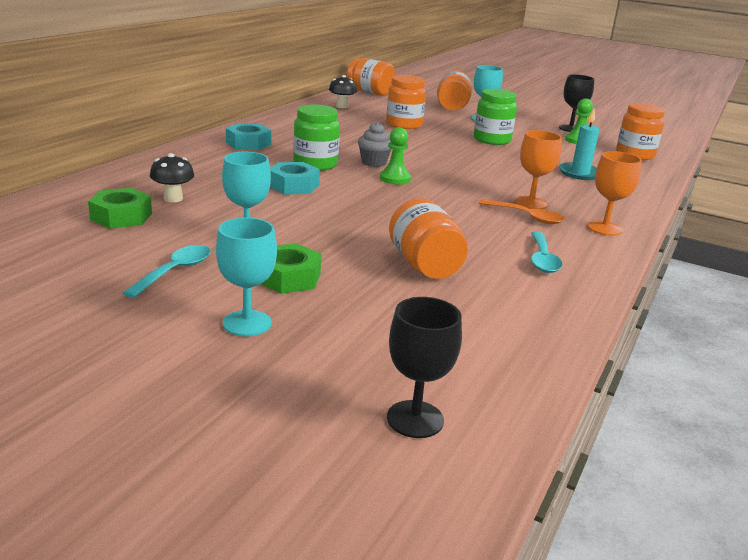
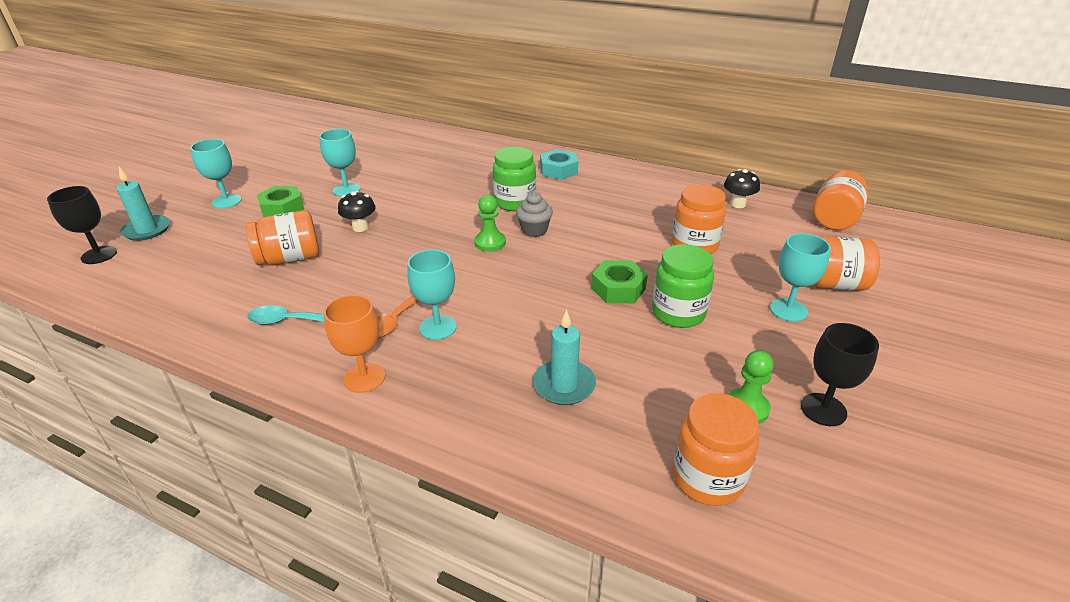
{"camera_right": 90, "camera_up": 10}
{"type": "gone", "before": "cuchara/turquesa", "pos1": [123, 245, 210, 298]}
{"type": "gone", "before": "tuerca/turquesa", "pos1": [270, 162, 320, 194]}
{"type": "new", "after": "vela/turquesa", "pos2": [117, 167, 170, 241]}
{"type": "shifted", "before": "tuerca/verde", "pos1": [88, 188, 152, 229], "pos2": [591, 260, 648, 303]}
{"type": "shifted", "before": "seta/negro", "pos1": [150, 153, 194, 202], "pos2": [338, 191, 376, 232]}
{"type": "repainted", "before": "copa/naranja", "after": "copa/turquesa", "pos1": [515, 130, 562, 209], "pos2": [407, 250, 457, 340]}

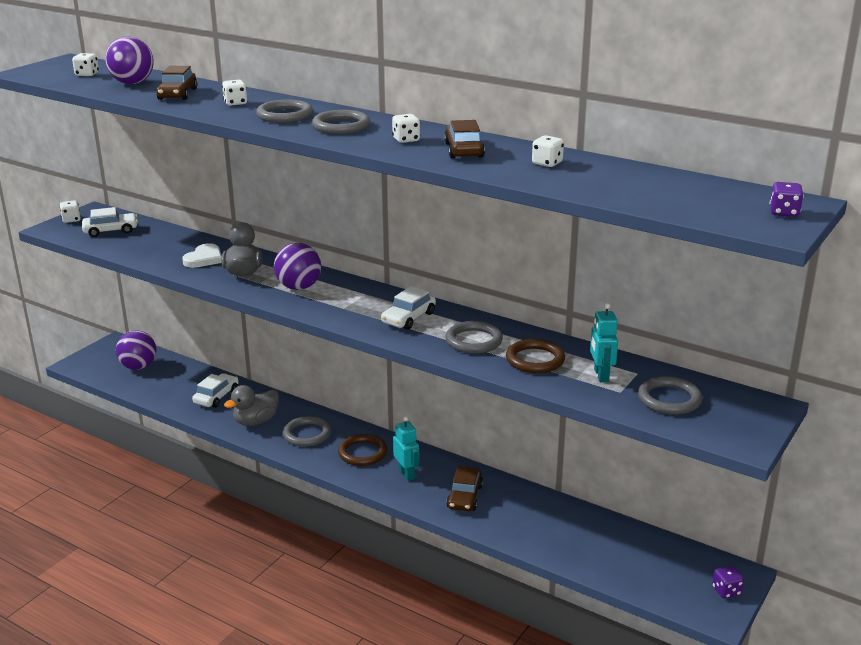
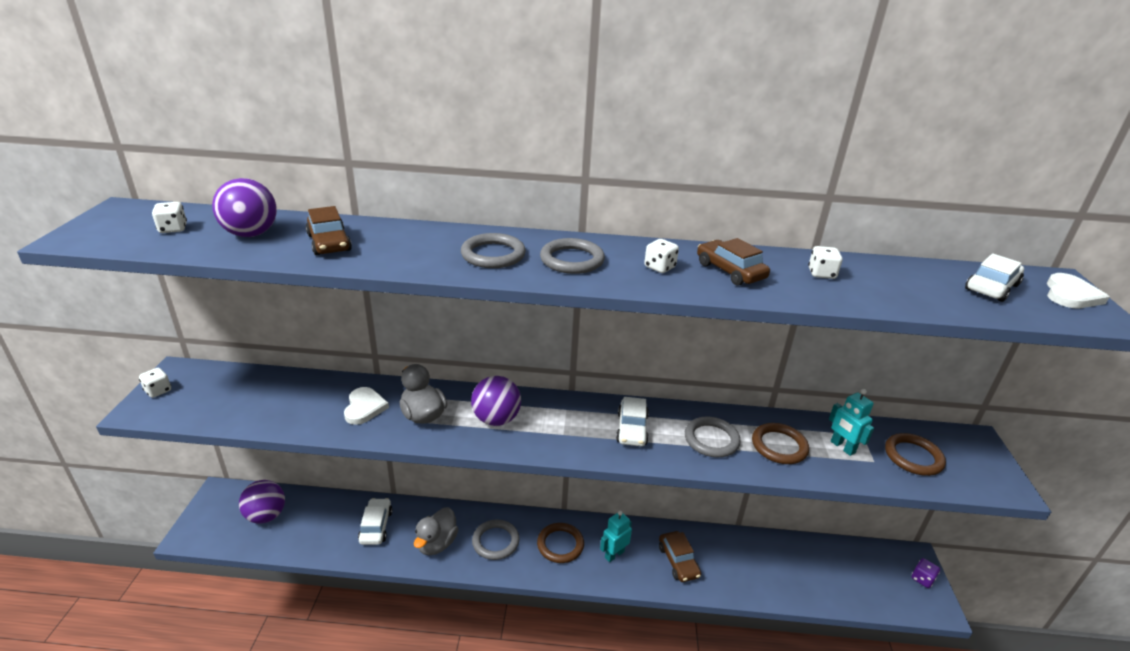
{"camera_right": -30, "camera_up": 5}
{"type": "gone", "before": "dado/blanco", "pos1": [222, 80, 247, 106]}
{"type": "shifted", "before": "coche/blanco", "pos1": [82, 207, 138, 237], "pos2": [965, 253, 1024, 302]}
{"type": "swapped", "before": "dado/morado", "after": "corazón/blanco", "pos1": [770, 182, 804, 217], "pos2": [1047, 273, 1109, 308]}
{"type": "repainted", "before": "anillo/gris", "after": "anillo/marrón", "pos1": [638, 376, 702, 415], "pos2": [885, 433, 946, 476]}
{"type": "rotated", "before": "robot/turquesa", "pos1": [393, 416, 419, 481], "pos2": [600, 510, 632, 562], "turn": -75}

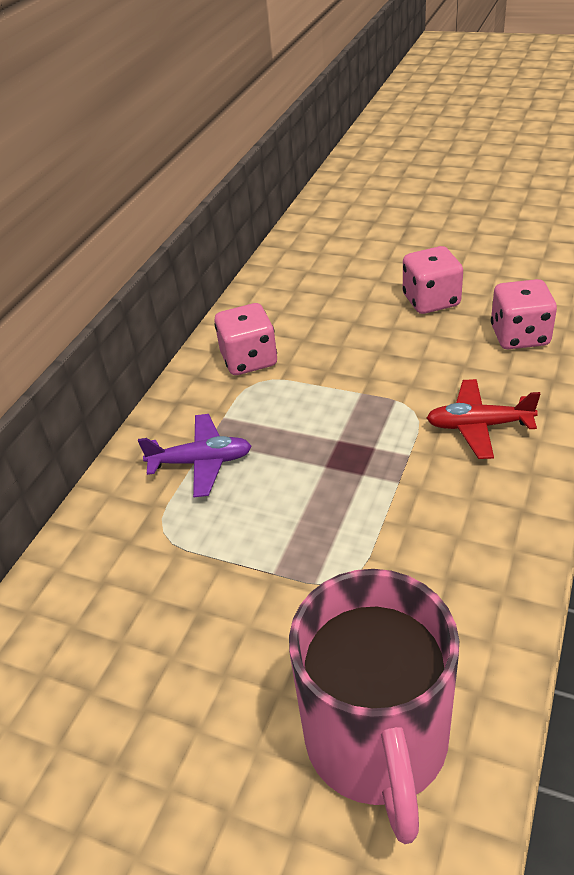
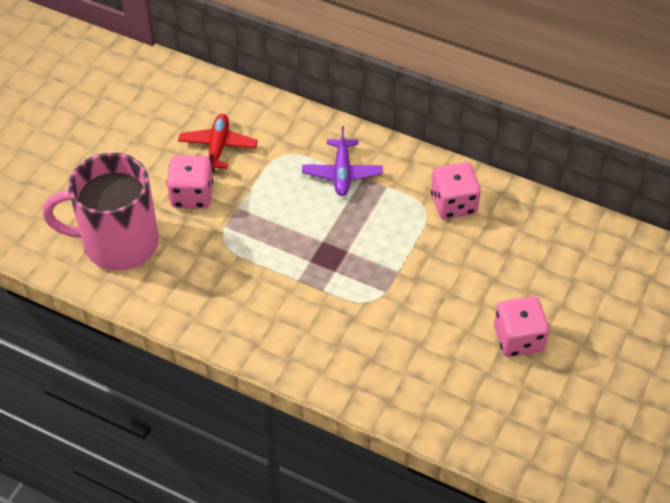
{"camera_right": 90, "camera_up": 10}
{"type": "shifted", "before": "avión/rojo", "pos1": [427, 379, 540, 459], "pos2": [178, 114, 258, 172]}
{"type": "shifted", "before": "dado/rosa", "pos1": [491, 279, 557, 349], "pos2": [166, 155, 213, 209]}

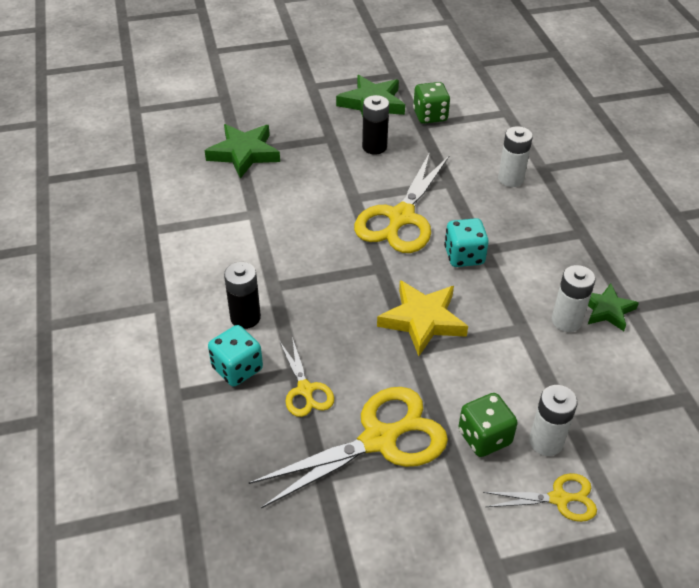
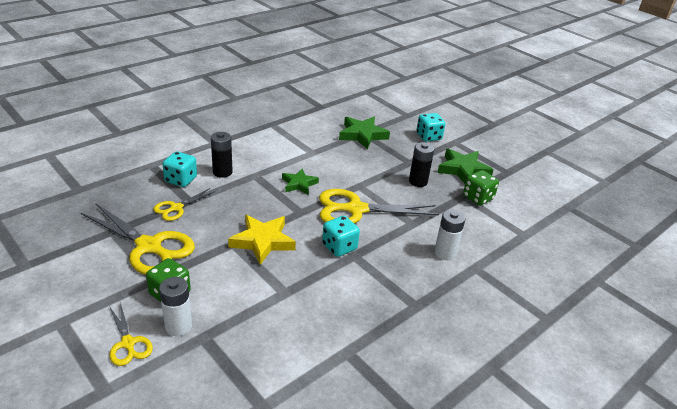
{"camera_right": 60, "camera_up": -10}
{"type": "gone", "before": "pila/blanco", "pos1": [552, 265, 596, 332]}
{"type": "new", "after": "dado/turquesa", "pos2": [416, 113, 445, 142]}
{"type": "shifted", "before": "estrella/verde", "pos1": [588, 283, 639, 331], "pos2": [282, 168, 319, 195]}

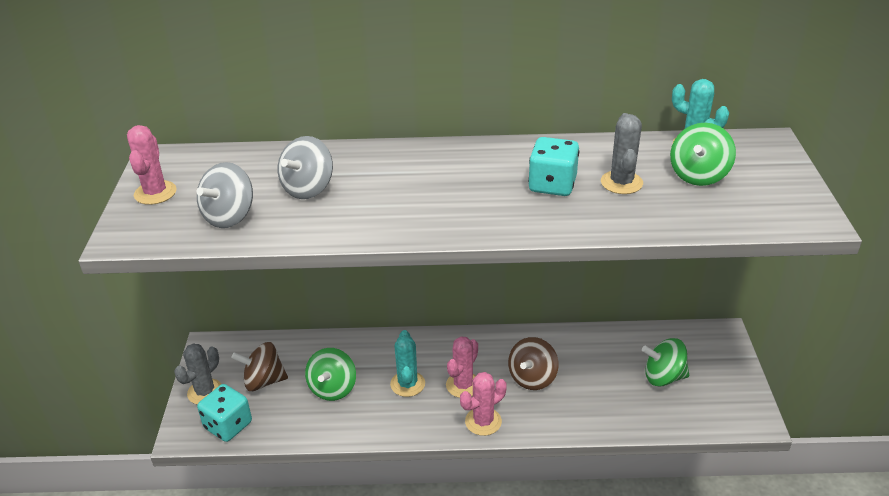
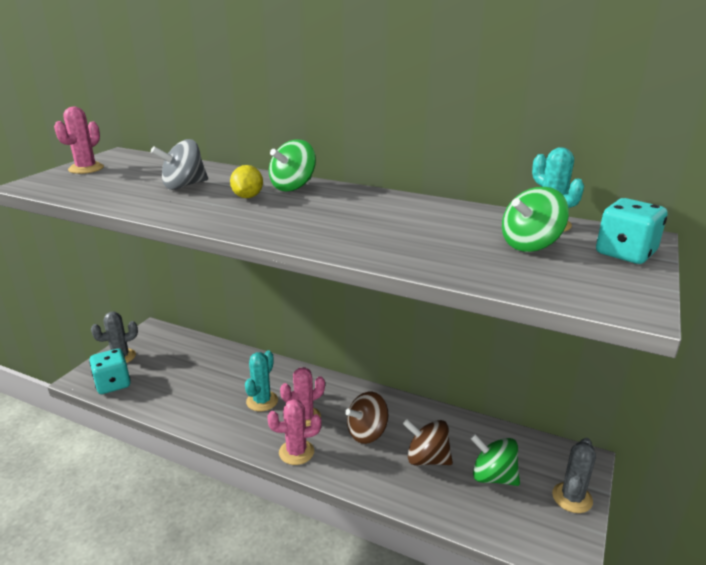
{"camera_right": 25, "camera_up": -10}
{"type": "gone", "before": "peonza/gris", "pos1": [197, 162, 253, 228]}
{"type": "new", "after": "limón/amarillo", "pos2": [230, 165, 263, 198]}
{"type": "shifted", "before": "peonza/marrón", "pos1": [231, 342, 288, 391], "pos2": [403, 419, 453, 465]}
{"type": "shifted", "before": "peonza/verde", "pos1": [305, 348, 356, 401], "pos2": [269, 140, 316, 191]}
{"type": "shifted", "before": "dado/turquesa", "pos1": [528, 137, 579, 196], "pos2": [596, 198, 667, 264]}
{"type": "shifted", "before": "cactus/gris", "pos1": [601, 113, 643, 194], "pos2": [552, 438, 596, 513]}

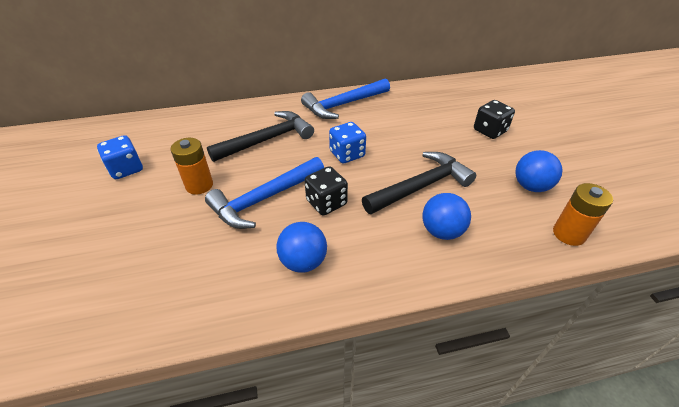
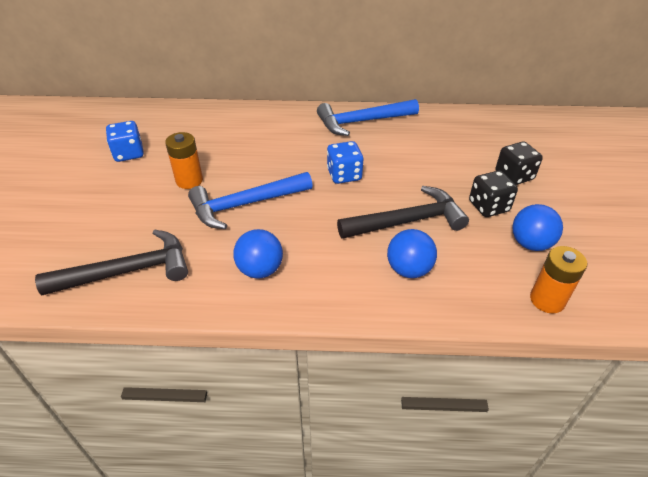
{"camera_right": 15, "camera_up": 0}
{"type": "shifted", "before": "martillo/negro", "pos1": [207, 111, 314, 162], "pos2": [35, 230, 188, 295]}
{"type": "shifted", "before": "dado/negro", "pos1": [304, 166, 348, 216], "pos2": [469, 171, 518, 217]}

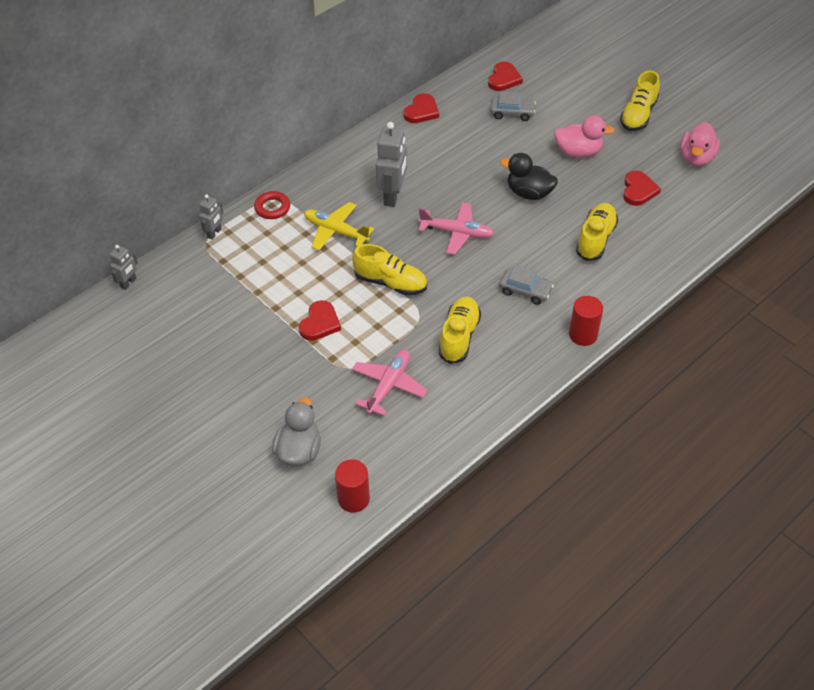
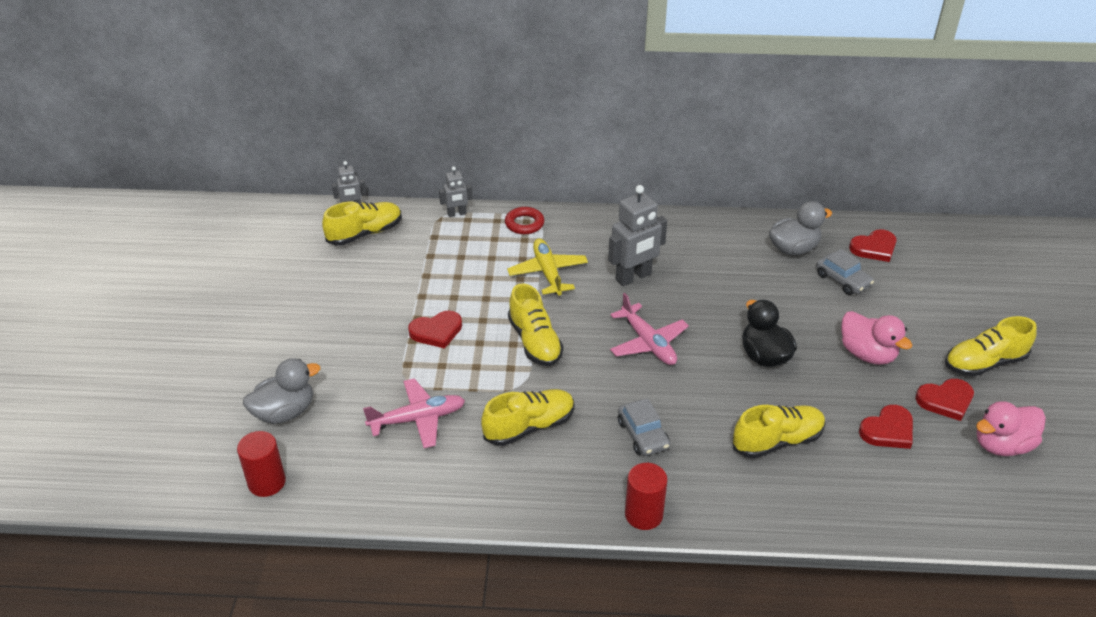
{"camera_right": 45, "camera_up": -10}
{"type": "new", "after": "zapato/amarillo", "pos2": [322, 201, 402, 245]}
{"type": "new", "after": "pato/gris", "pos2": [769, 201, 832, 255]}
{"type": "shifted", "before": "corazón/rojo", "pos1": [404, 93, 439, 123], "pos2": [915, 379, 974, 421]}

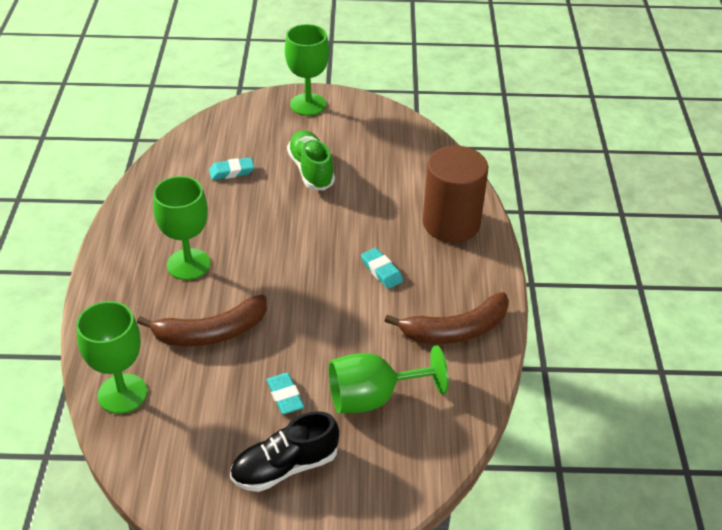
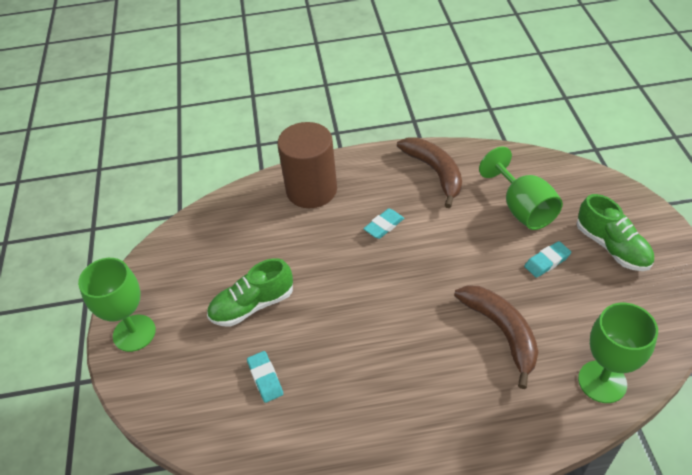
{"camera_right": -95, "camera_up": 5}
{"type": "gone", "before": "copa/verde", "pos1": [153, 176, 211, 280]}
{"type": "repainted", "before": "zapato/negro", "after": "zapato/verde", "pos1": [230, 411, 339, 492], "pos2": [576, 194, 654, 271]}

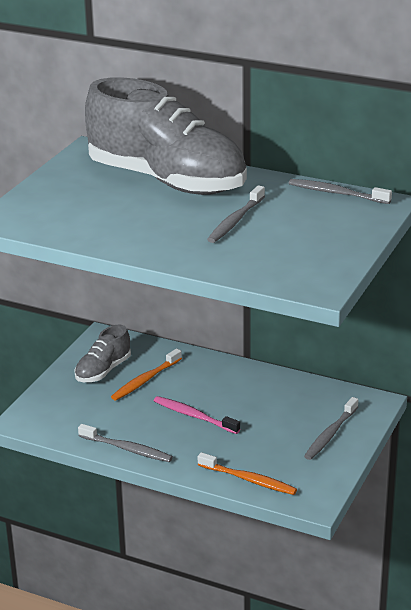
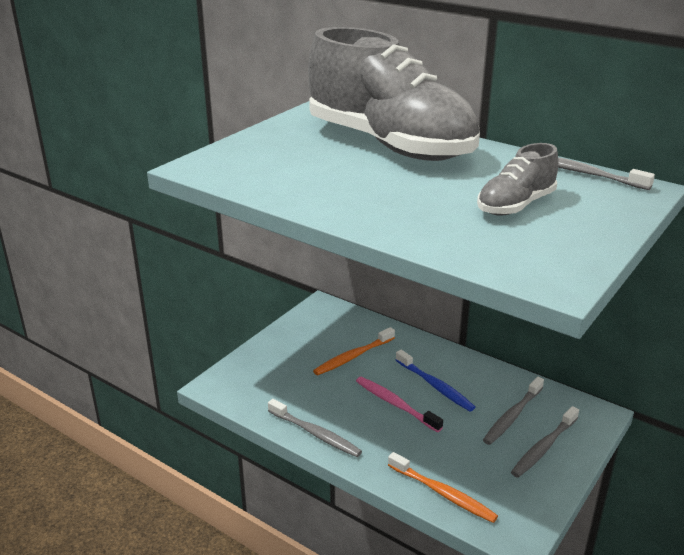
{"camera_right": 10, "camera_up": 0}
{"type": "new", "after": "cepillo de dientes/azul", "pos2": [396, 350, 475, 412]}
{"type": "shifted", "before": "zapato/gris", "pos1": [74, 325, 131, 382], "pos2": [477, 143, 559, 216]}
{"type": "shifted", "before": "cepillo de dientes/gris", "pos1": [207, 185, 265, 243], "pos2": [483, 377, 544, 445]}

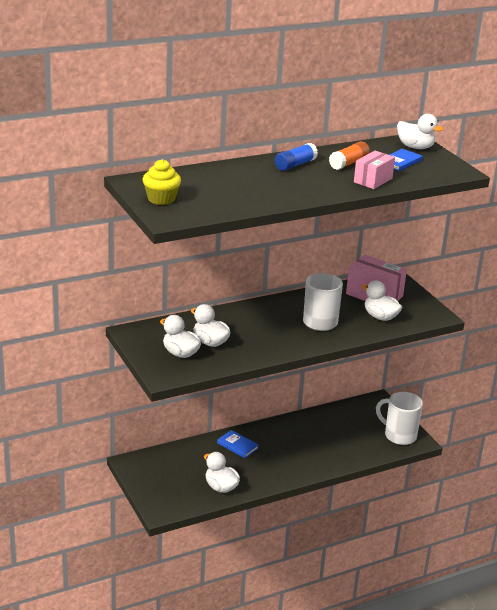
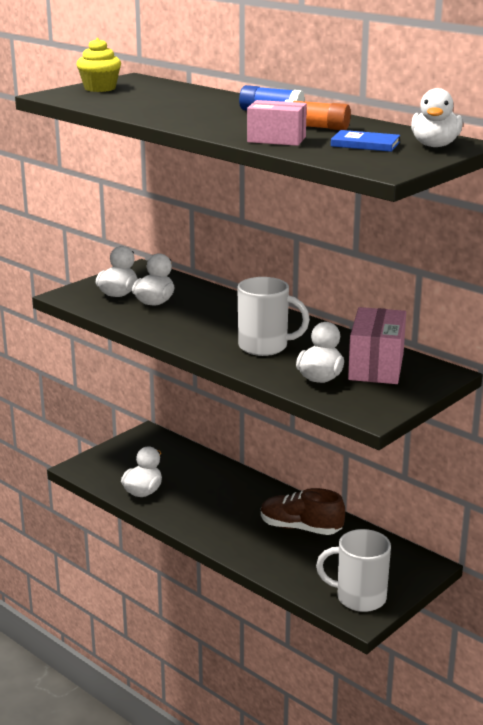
{"camera_right": 70, "camera_up": -5}
{"type": "gone", "before": "libro/azul", "pos1": [217, 430, 259, 458]}
{"type": "new", "after": "zapato/marrón", "pos2": [261, 488, 345, 535]}
{"type": "rotated", "before": "taza/blanco", "pos1": [376, 392, 423, 445], "pos2": [316, 529, 391, 612], "turn": -90}

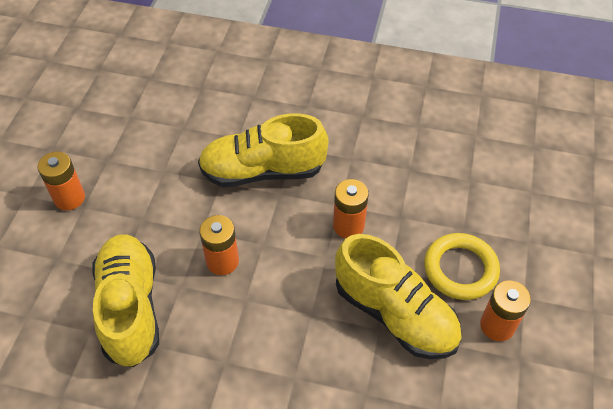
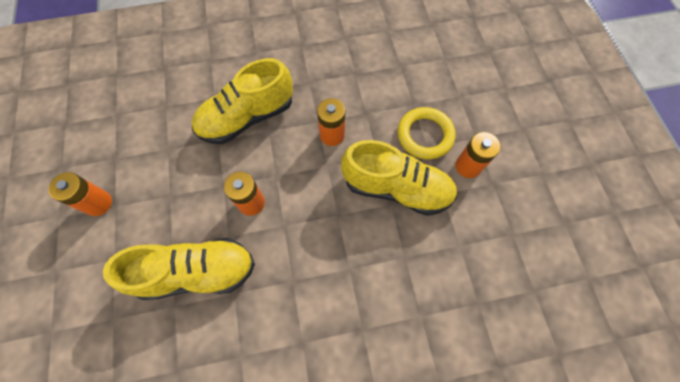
{"camera_right": -25, "camera_up": 15}
{"type": "rotated", "before": "zapato/amarillo", "pos1": [93, 234, 159, 367], "pos2": [103, 238, 255, 300], "turn": 120}

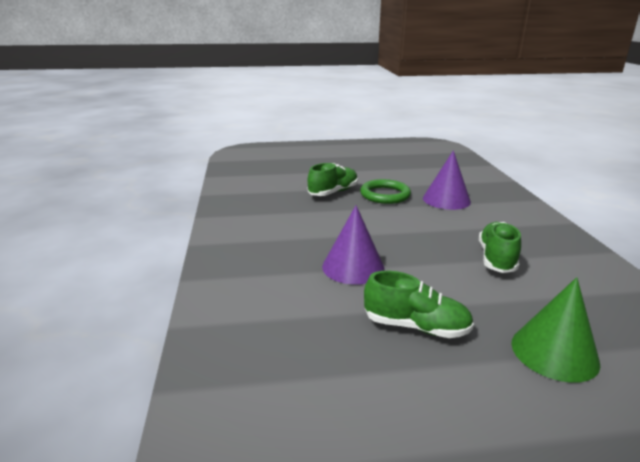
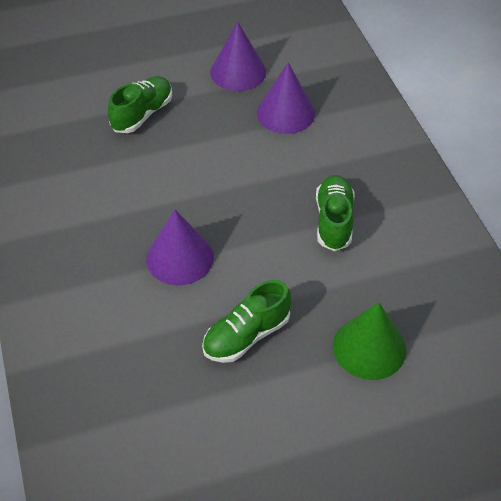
{"camera_right": -10, "camera_up": 25}
{"type": "gone", "before": "anillo/verde", "pos1": [360, 179, 411, 204]}
{"type": "new", "after": "cono/morado", "pos2": [210, 21, 266, 91]}
{"type": "rotated", "before": "zapato/verde", "pos1": [364, 271, 474, 338], "pos2": [202, 280, 291, 363], "turn": 135}

